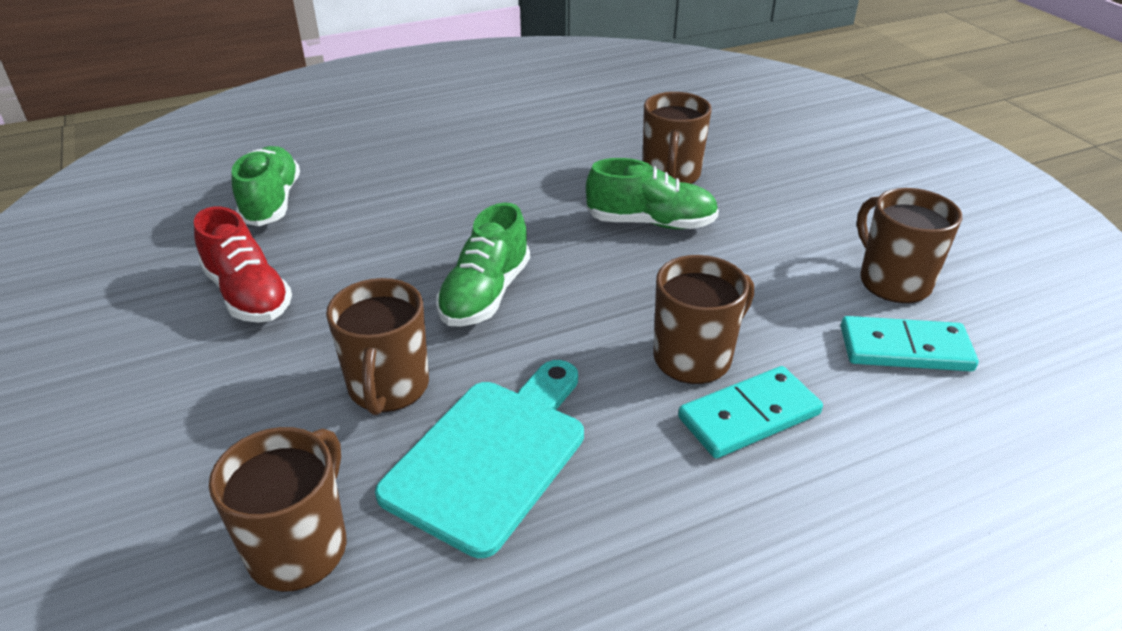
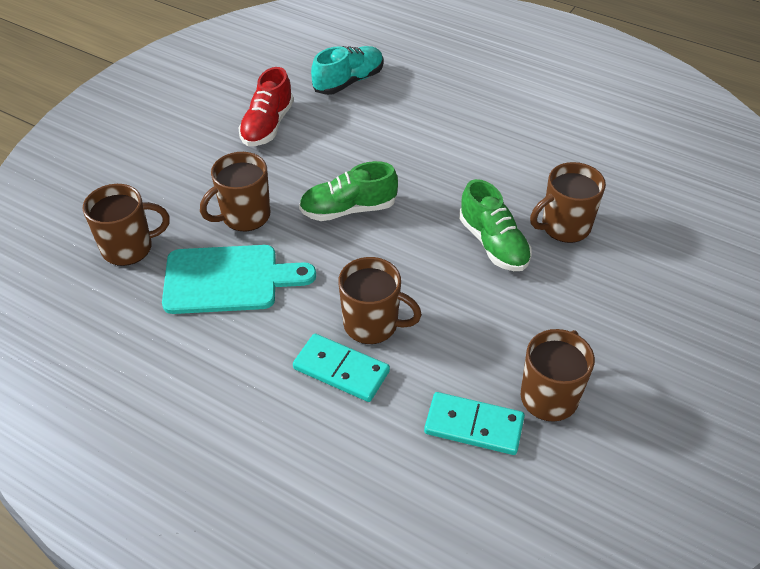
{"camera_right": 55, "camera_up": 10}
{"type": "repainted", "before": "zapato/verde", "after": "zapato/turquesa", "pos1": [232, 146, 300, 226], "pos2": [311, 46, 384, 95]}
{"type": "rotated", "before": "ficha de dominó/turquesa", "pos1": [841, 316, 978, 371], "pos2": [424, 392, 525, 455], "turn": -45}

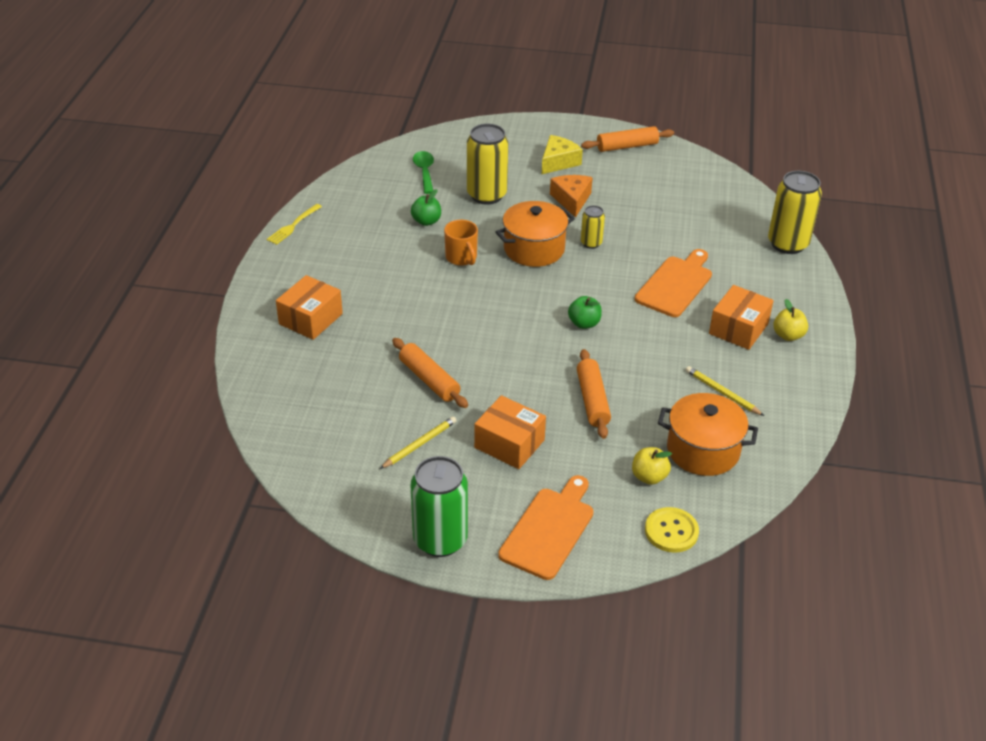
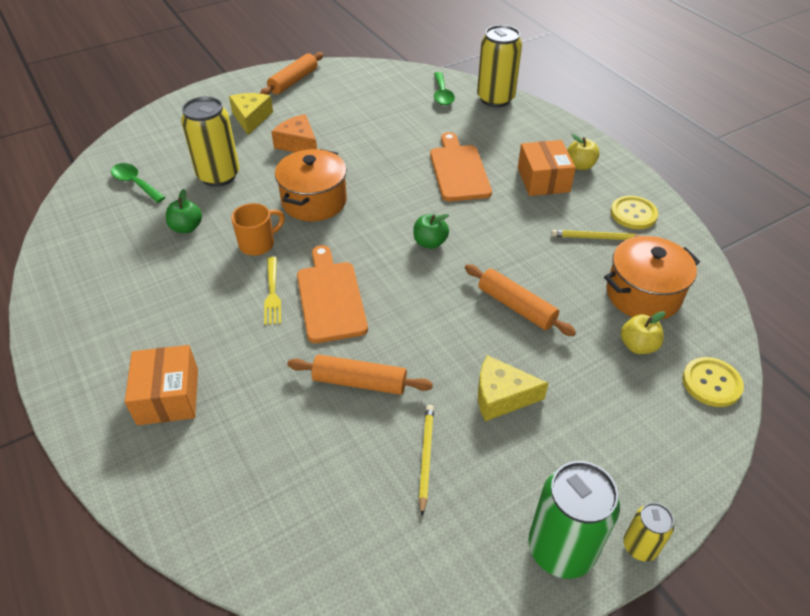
{"camera_right": -40, "camera_up": 5}
{"type": "new", "after": "cuchara/verde", "pos2": [434, 72, 455, 106]}
{"type": "new", "after": "botón/amarillo", "pos2": [611, 196, 658, 229]}
{"type": "shifted", "before": "tenedor/amarillo", "pos1": [266, 204, 322, 245], "pos2": [264, 257, 281, 325]}
{"type": "shifted", "before": "tabla de cortar/naranja", "pos1": [498, 475, 594, 580], "pos2": [297, 245, 368, 343]}
{"type": "shifted", "before": "lata/amarillo", "pos1": [581, 205, 605, 249], "pos2": [623, 503, 674, 562]}
{"type": "swapped", "before": "caja/naranja", "after": "queso/amarillo", "pos1": [474, 395, 546, 469], "pos2": [478, 355, 549, 421]}
{"type": "rotated", "before": "taza/naranja", "pos1": [444, 220, 478, 266], "pos2": [231, 203, 285, 256], "turn": -60}

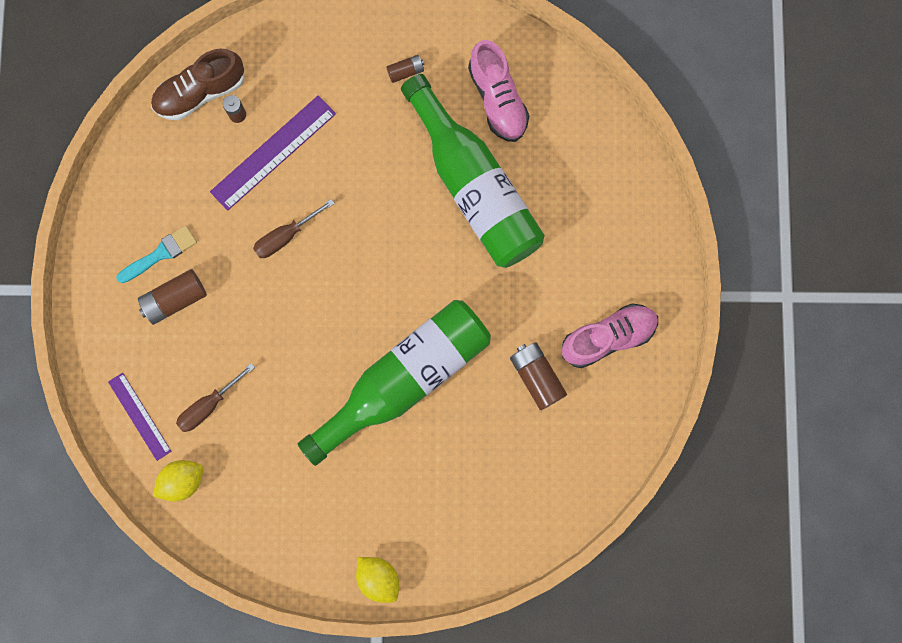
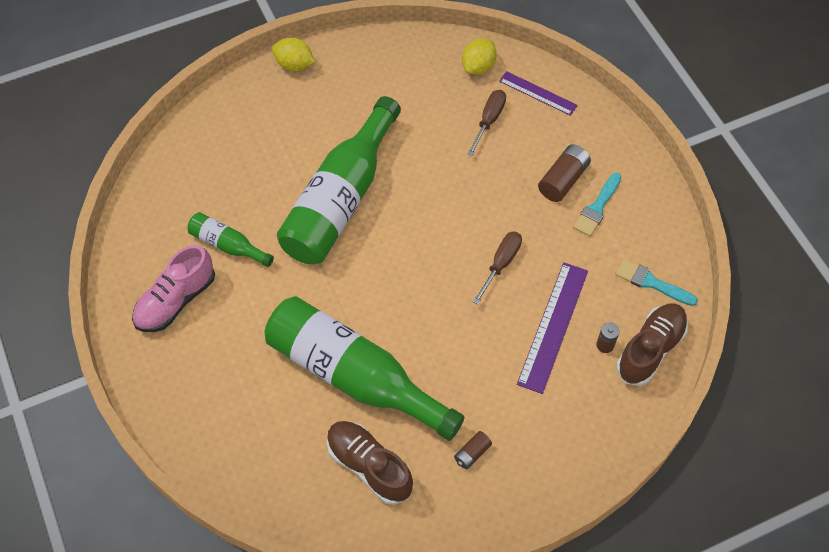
{"camera_right": 155, "camera_up": -20}
{"type": "new", "after": "pincel/turquesa", "pos2": [615, 259, 698, 306]}
{"type": "swapped", "before": "pila/marrón", "after": "botella/verde", "pos1": [510, 343, 567, 410], "pos2": [187, 212, 274, 267]}
{"type": "repainted", "before": "zapato/rosa", "after": "zapato/marrón", "pos1": [468, 40, 529, 142], "pos2": [327, 421, 413, 505]}

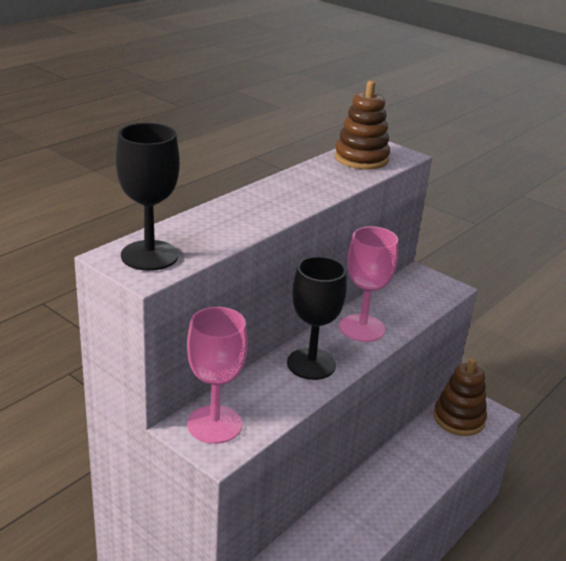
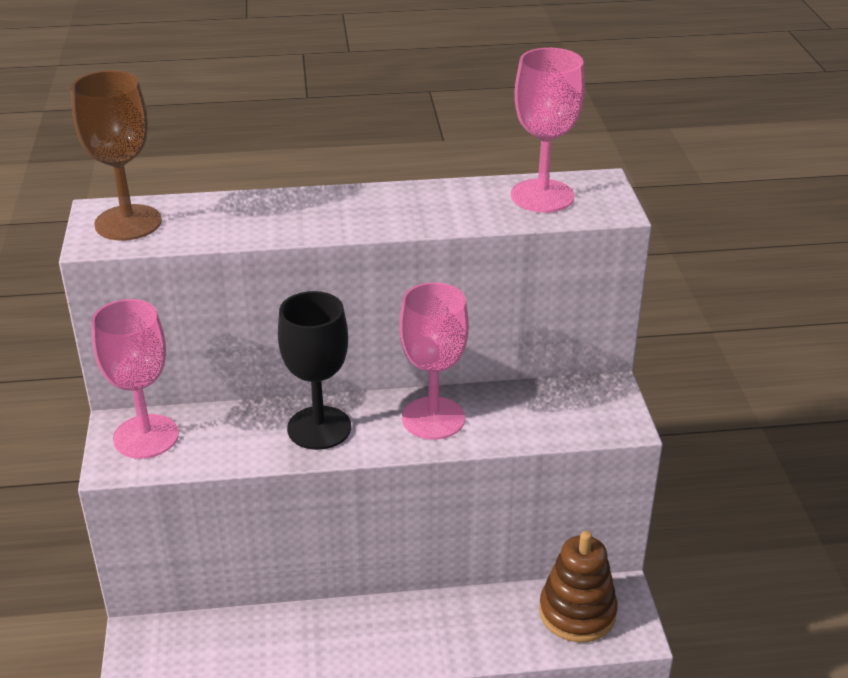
{"camera_right": 45, "camera_up": 5}
{"type": "swapped", "before": "juguete apilable/marrón", "after": "copa/rosa", "pos1": [335, 81, 390, 170], "pos2": [511, 48, 585, 213]}
{"type": "repainted", "before": "copa/negro", "after": "copa/marrón", "pos1": [116, 123, 180, 271], "pos2": [71, 70, 162, 241]}

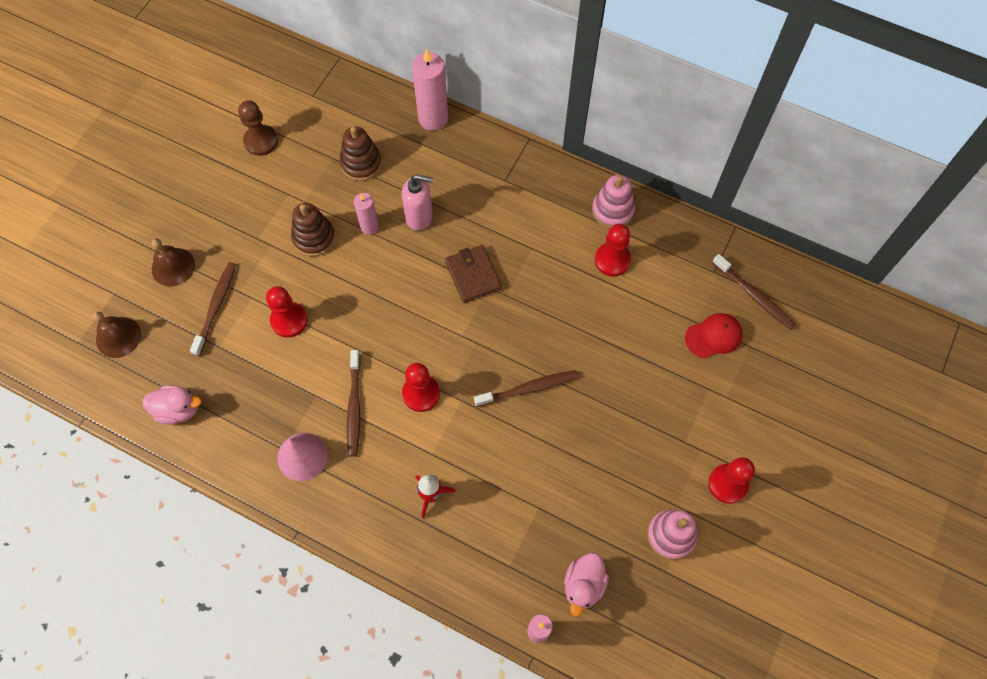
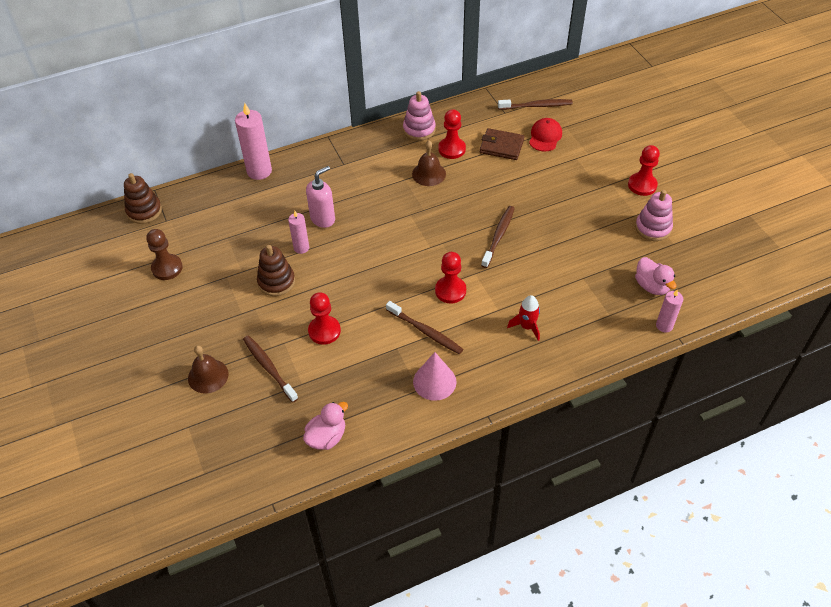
{"camera_right": -50, "camera_up": -15}
{"type": "shifted", "before": "campana/marrón", "pos1": [93, 312, 141, 358], "pos2": [412, 140, 446, 186]}
{"type": "shifted", "before": "juguete apilable/marrón", "pos1": [340, 126, 382, 181], "pos2": [124, 173, 162, 224]}
{"type": "shifted", "before": "cartera/marrón", "pos1": [445, 245, 502, 303], "pos2": [480, 128, 524, 160]}

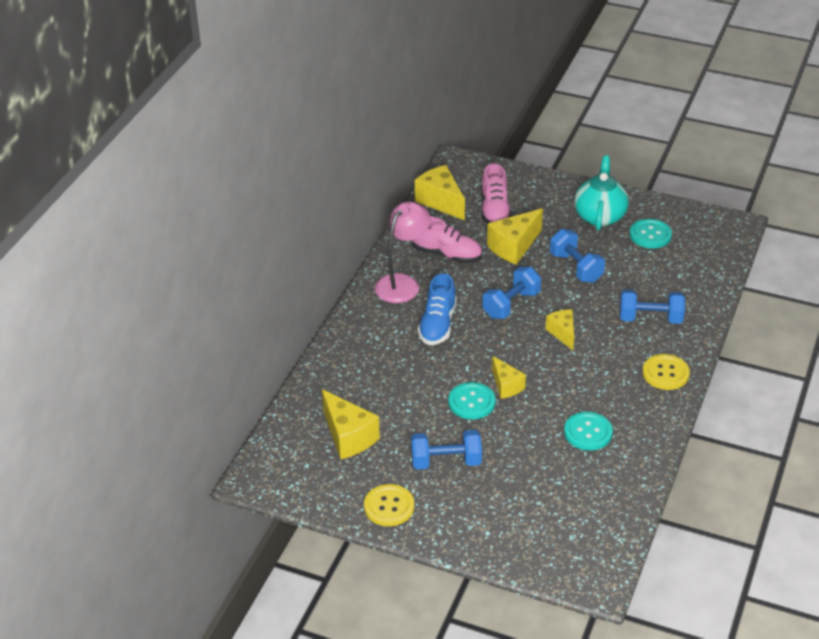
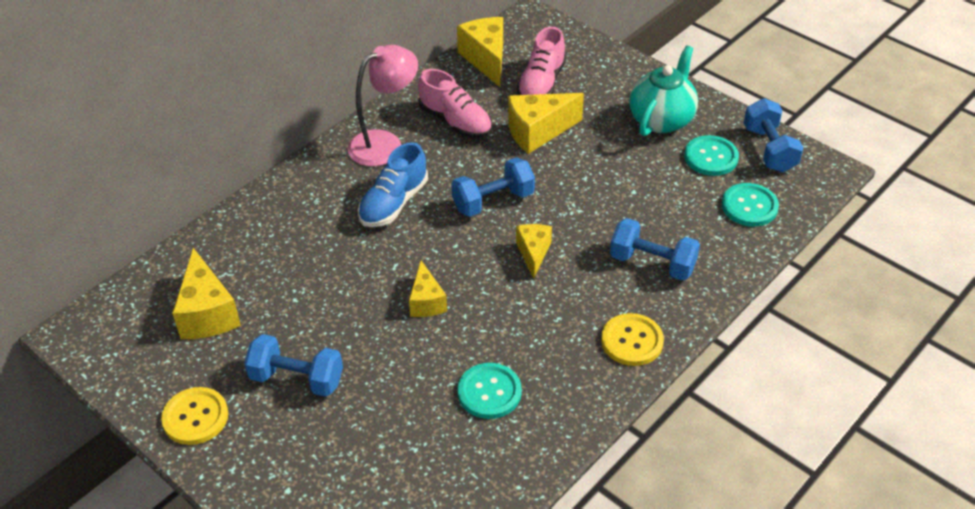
{"camera_right": 20, "camera_up": 5}
{"type": "shifted", "before": "botón/turquesa", "pos1": [448, 382, 496, 419], "pos2": [722, 183, 779, 227]}
{"type": "shifted", "before": "mancuerna/azul", "pos1": [550, 229, 605, 283], "pos2": [744, 98, 804, 172]}

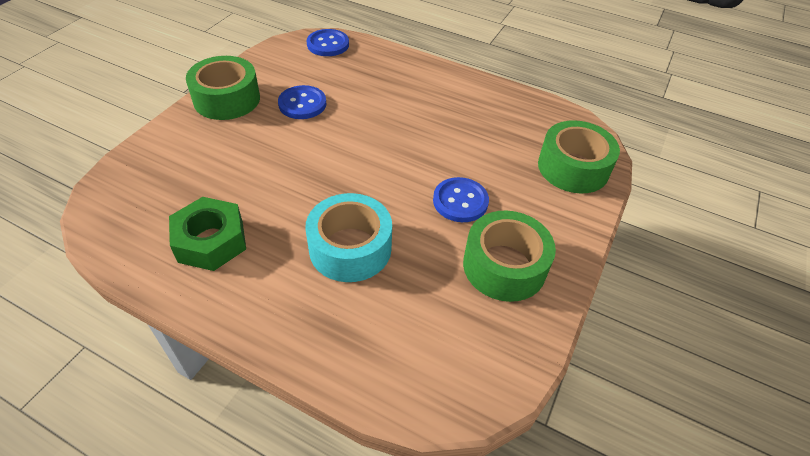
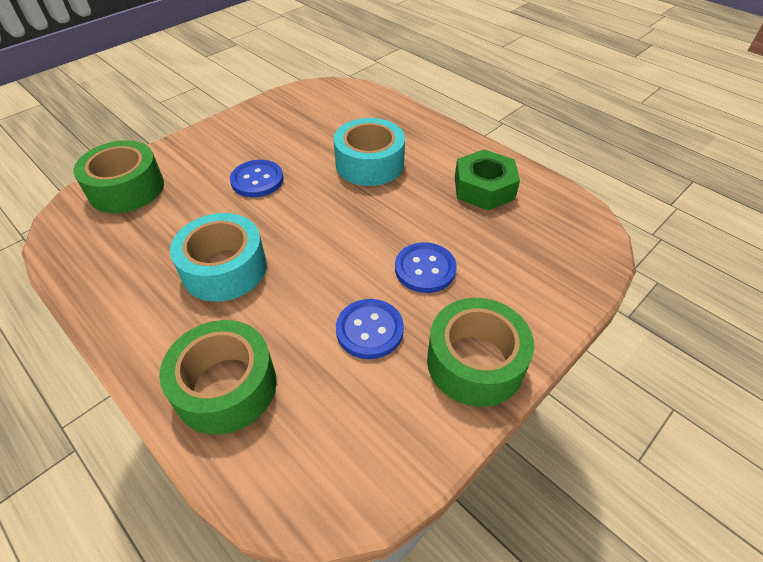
{"camera_right": -160, "camera_up": 0}
{"type": "new", "after": "cinta adhesiva/turquesa", "pos2": [170, 213, 267, 302]}
{"type": "shifted", "before": "botón/azul", "pos1": [307, 29, 349, 56], "pos2": [395, 242, 457, 293]}
{"type": "shifted", "before": "cinta adhesiva/verde", "pos1": [463, 211, 556, 302], "pos2": [159, 320, 277, 435]}

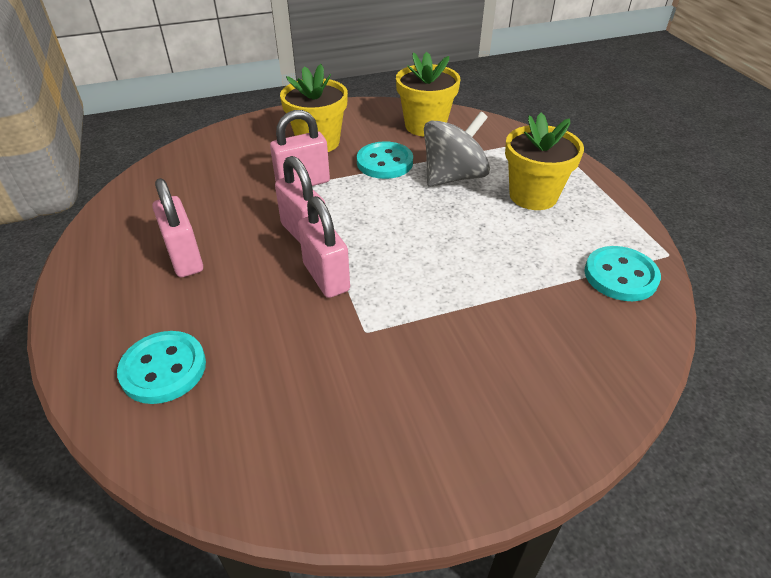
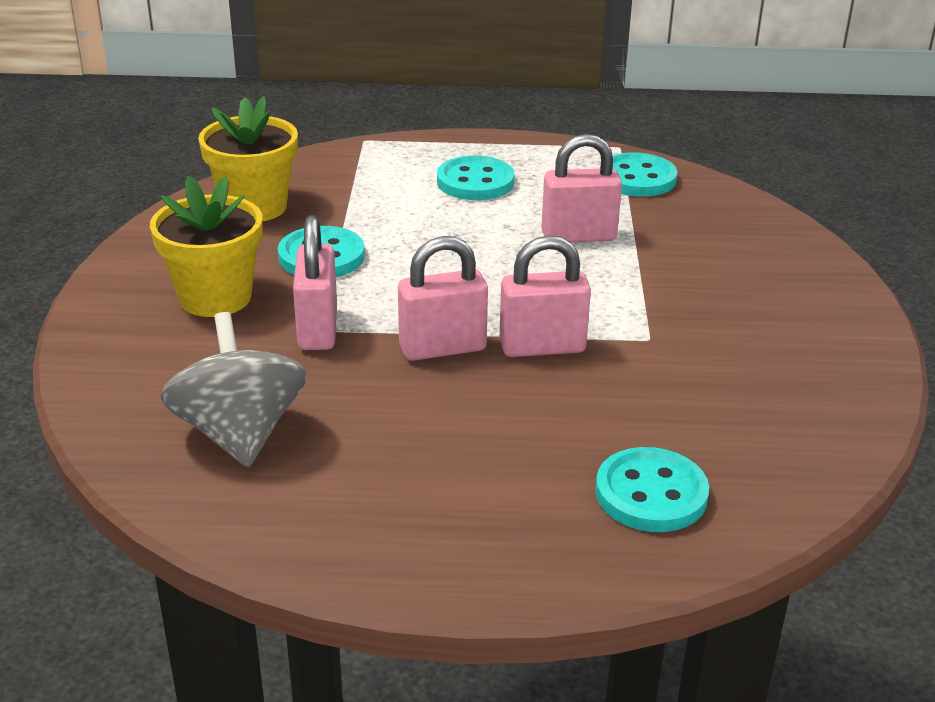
{"camera_right": -70, "camera_up": -10}
{"type": "shifted", "before": "candado/rosa", "pos1": [152, 178, 203, 277], "pos2": [541, 134, 622, 242]}
{"type": "shifted", "before": "peonza/gris", "pos1": [424, 112, 490, 187], "pos2": [160, 312, 307, 467]}
{"type": "swapped", "before": "maceta/amarillo", "after": "botón/turquesa", "pos1": [505, 113, 584, 210], "pos2": [437, 156, 515, 200]}

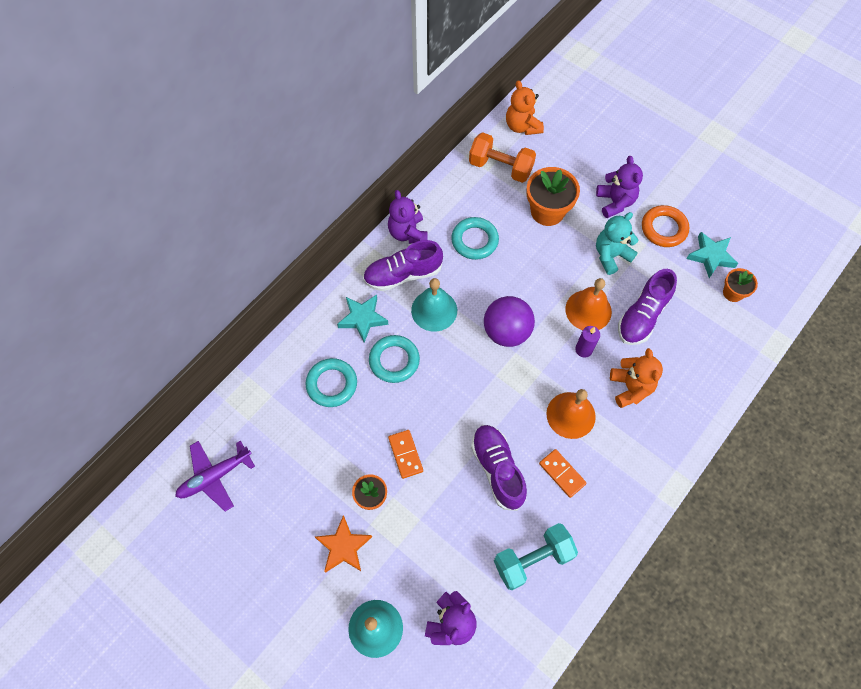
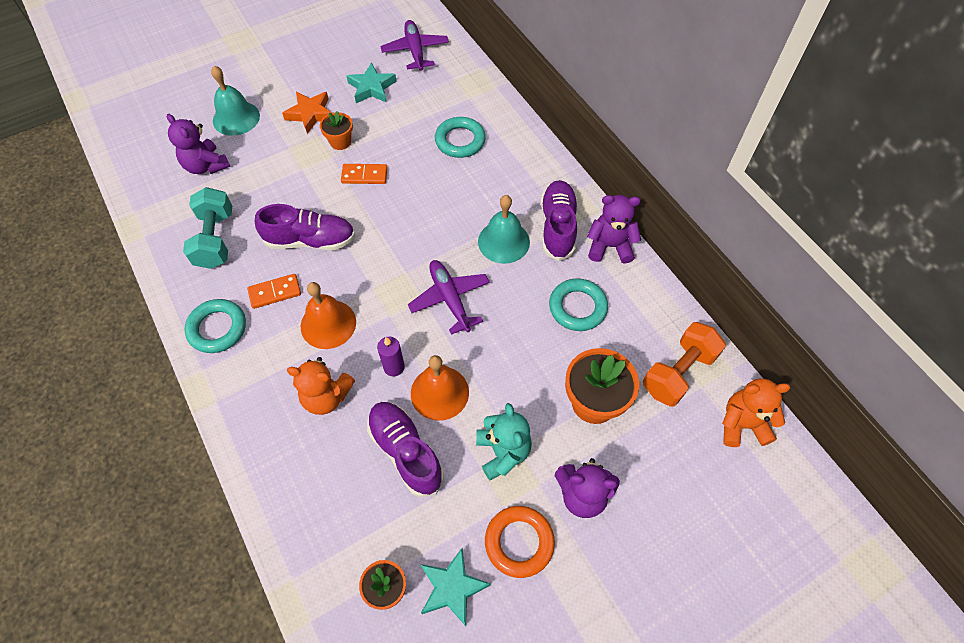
{"camera_right": 110, "camera_up": -5}
{"type": "shifted", "before": "estrella/turquesa", "pos1": [337, 295, 389, 342], "pos2": [346, 62, 397, 103]}
{"type": "shifted", "before": "anillo/turquesa", "pos1": [369, 335, 420, 383], "pos2": [185, 299, 246, 353]}
{"type": "swapped", "before": "pelota/morado", "after": "avión/morado", "pos1": [484, 296, 535, 347], "pos2": [408, 260, 490, 335]}

